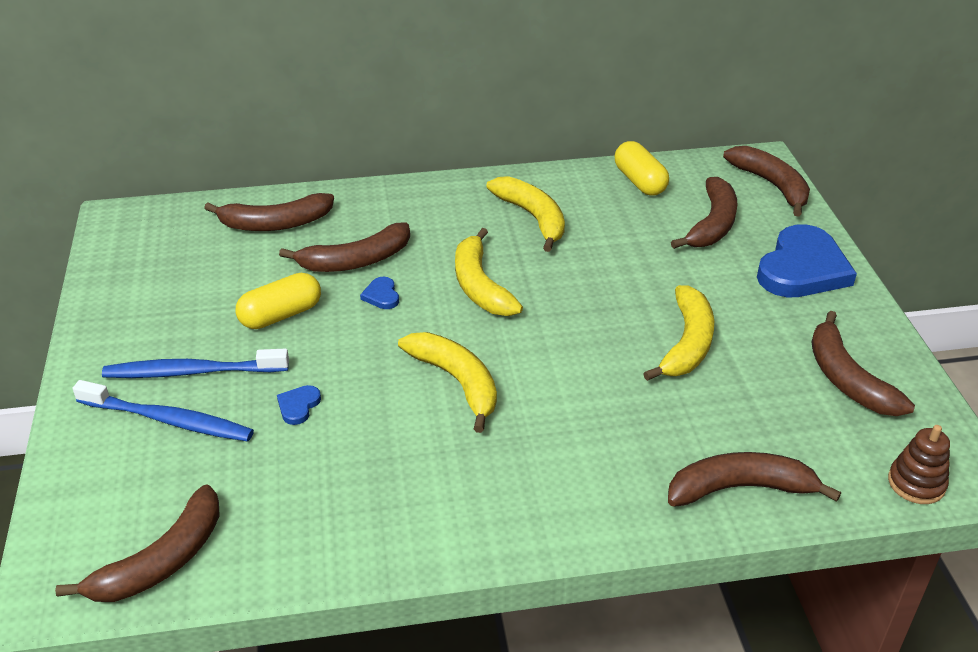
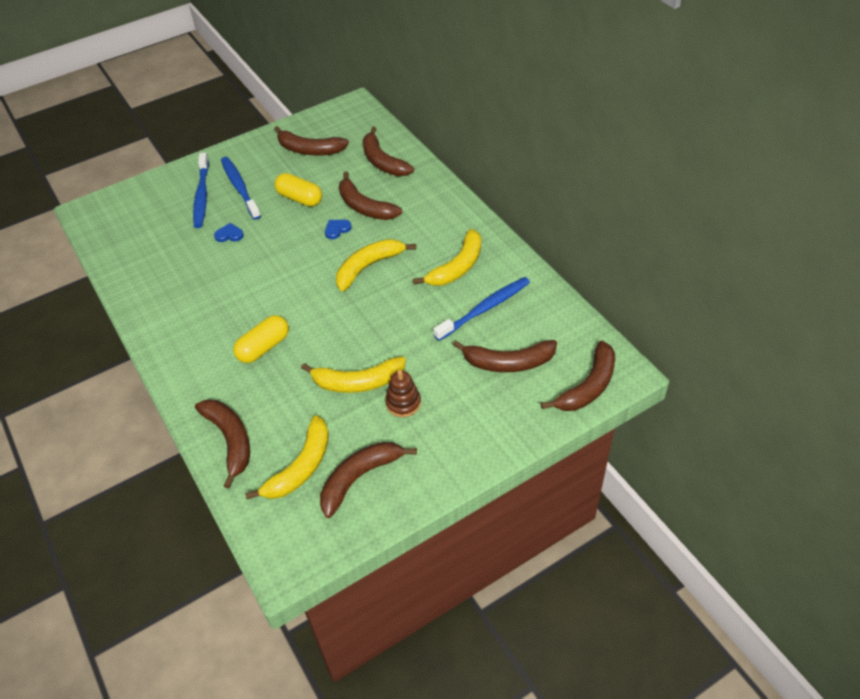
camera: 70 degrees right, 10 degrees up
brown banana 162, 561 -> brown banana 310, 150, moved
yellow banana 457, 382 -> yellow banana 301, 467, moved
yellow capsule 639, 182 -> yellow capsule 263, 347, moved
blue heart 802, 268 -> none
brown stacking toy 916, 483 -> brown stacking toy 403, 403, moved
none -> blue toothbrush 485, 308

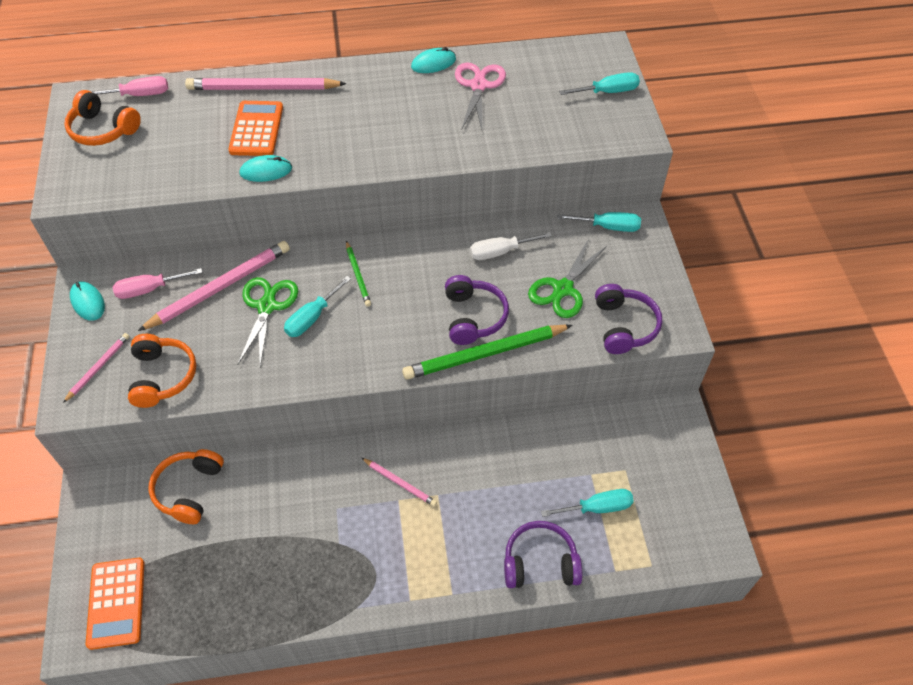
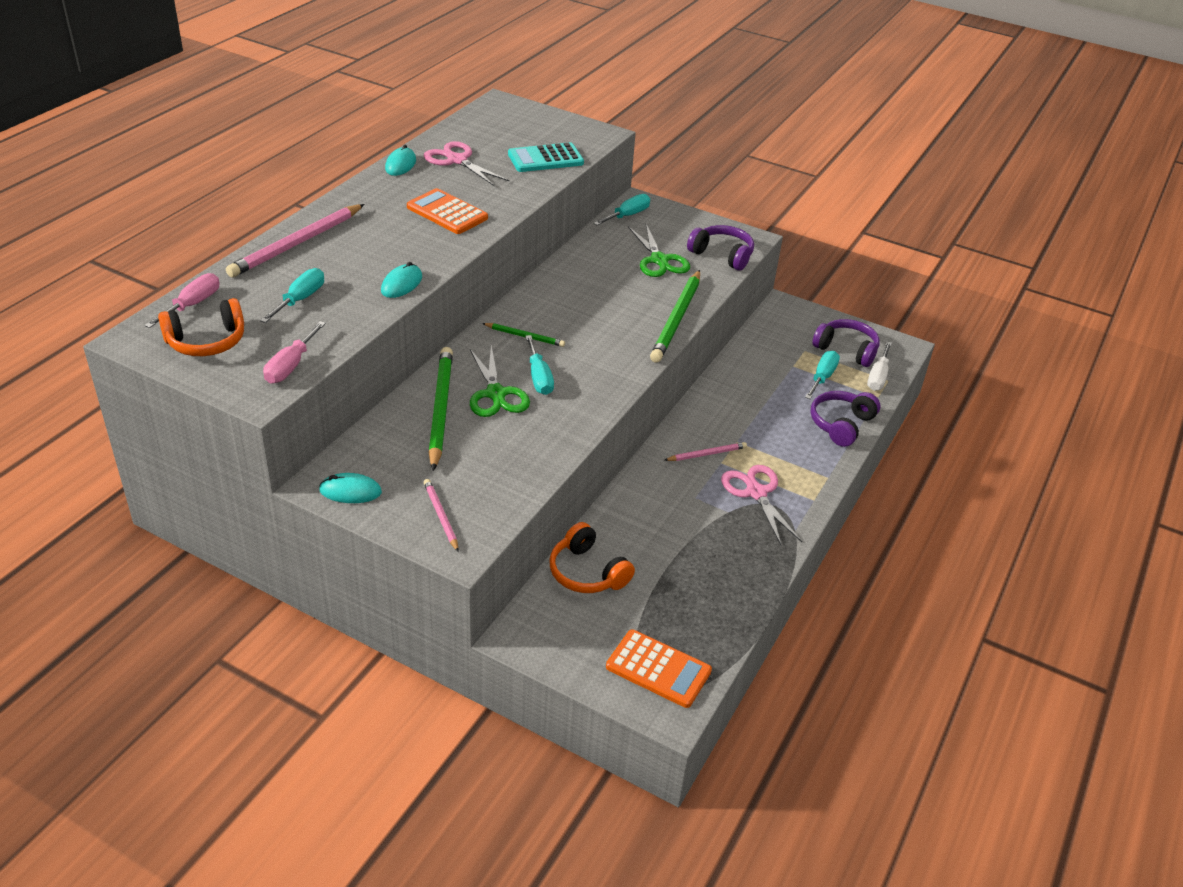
camera: 55 degrees left, 15 degrees down
pink screwdriver 149, 289 -> pink screwdriver 291, 366, moved
orange headphones 162, 376 -> none
pink pencil 219, 287 -> green pencil 440, 409
orange calculator 256, 129 -> orange calculator 447, 213, moved
green scissors 267, 306 -> green scissors 496, 394, 150 degrees counterclockwise
purple headphones 473, 317 -> purple headphones 846, 350, moved
white screwdriver 500, 252 -> white screwdriver 878, 377, moved
turquoise screwdriver 608, 92 -> turquoise screwdriver 300, 299, moved
none -> turquoise calculator 545, 159
none -> pink scissors 756, 492

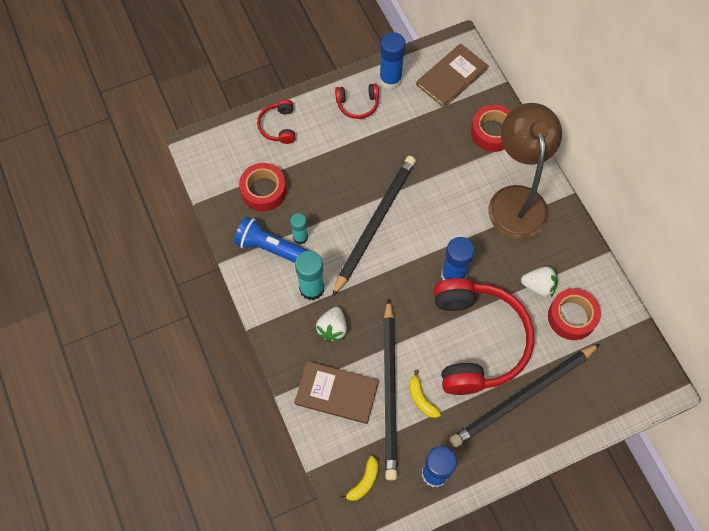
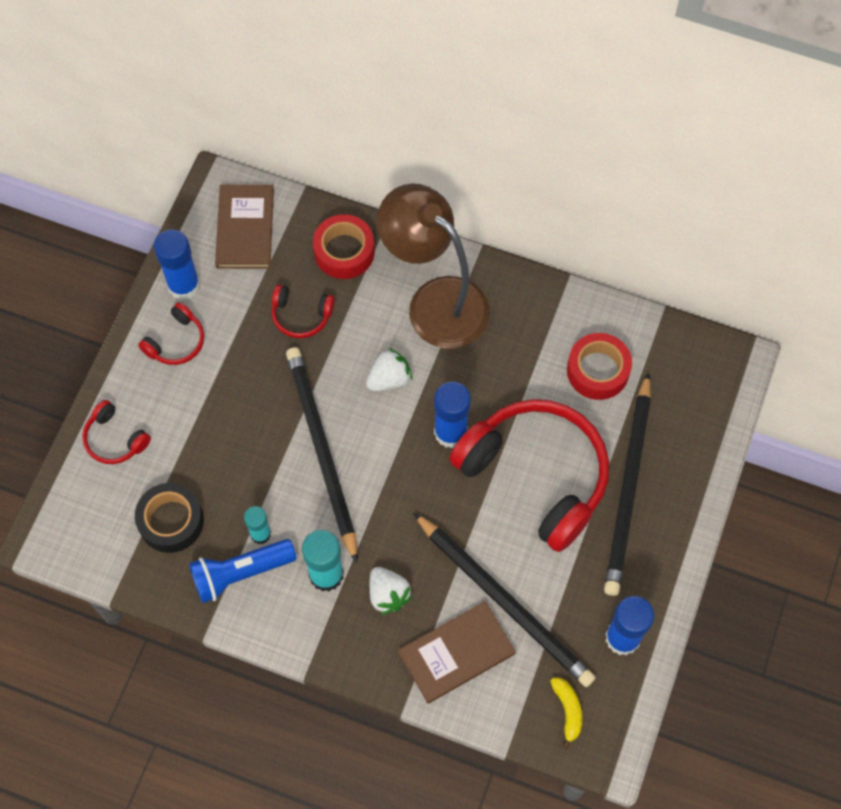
camera: 45 degrees left, 0 degrees up
red tape 263, 191 -> black tape 171, 521
yellow banana 421, 398 -> none
white strawberry 538, 286 -> white strawberry 389, 379, moved
none -> red headphones 301, 315

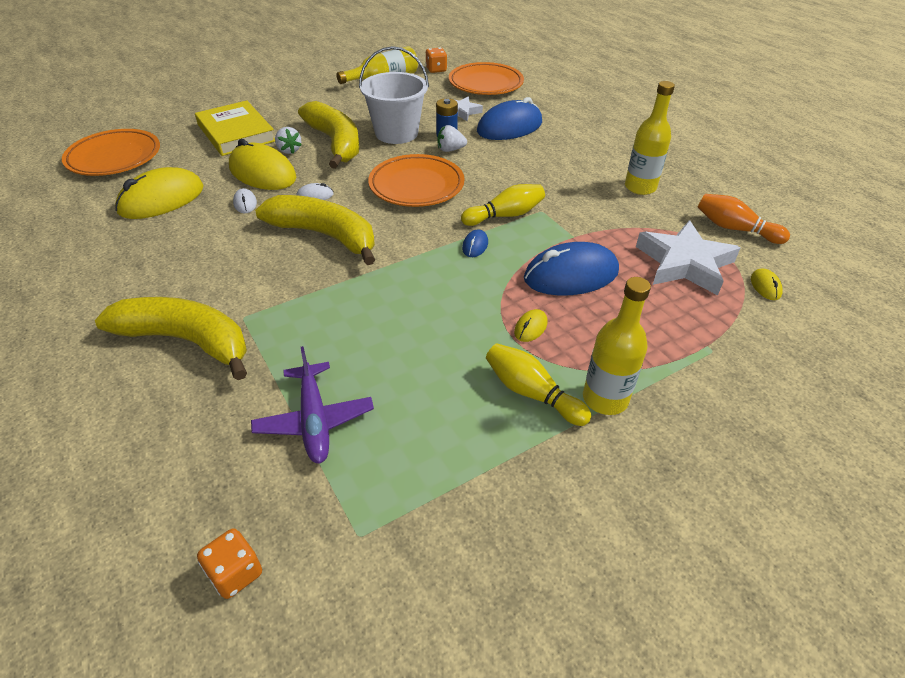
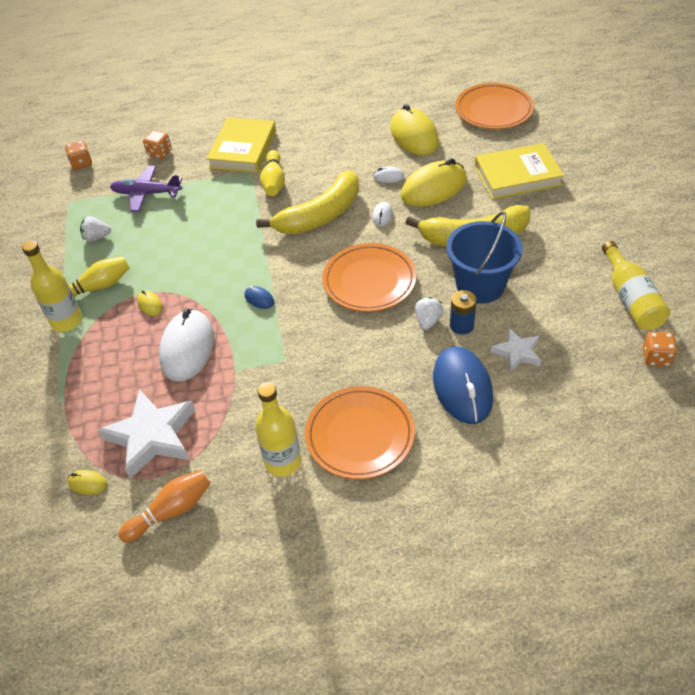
camera: 115 degrees right, 5 degrees up
yellow banana 187, 341 -> yellow book 243, 149
white strawberry 289, 150 -> white strawberry 97, 237, moved
white bucket 396, 133 -> blue bucket 480, 286
orange plate 485, 83 -> orange plate 360, 435, moved
yellow bowling pin 505, 215 -> yellow bowling pin 274, 182, moved
blue mouse 571, 275 -> white mouse 187, 348
none -> orange dice 160, 153

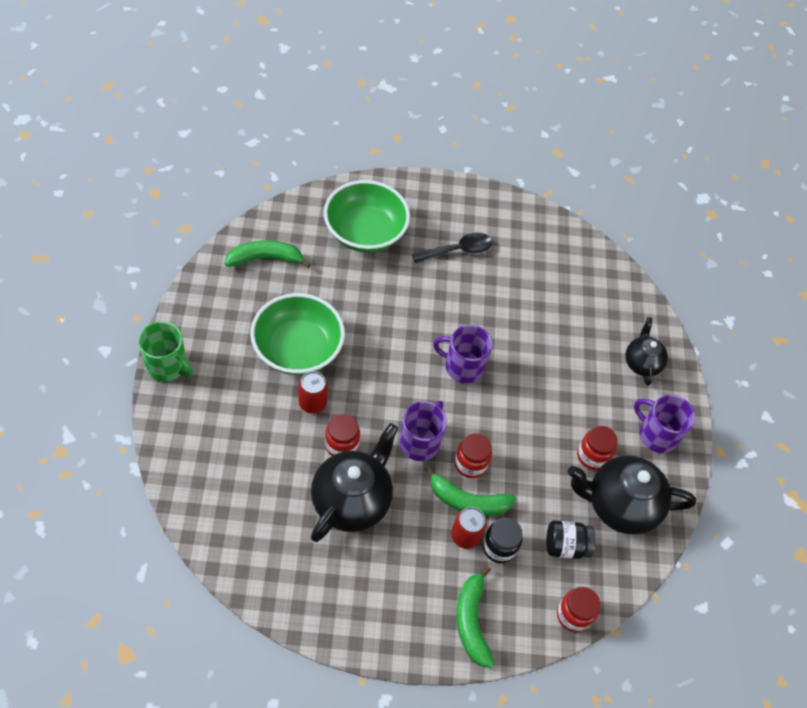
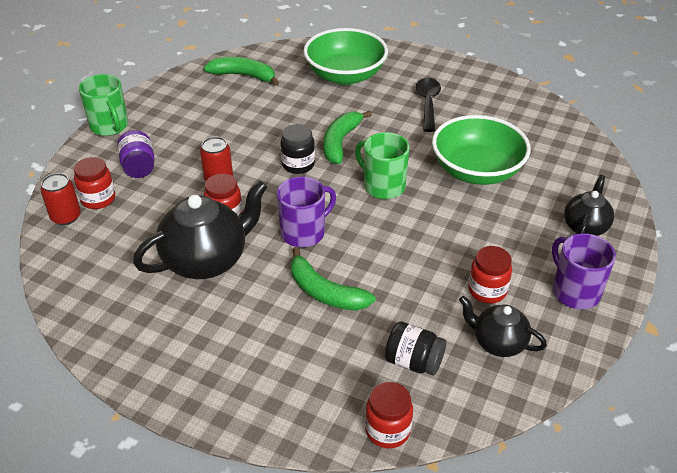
camera: 30 degrees right, 15 degrees down
green bowl 297, 349 -> green bowl 476, 171, moved
black spoon 458, 250 -> black spoon 428, 103, 90 degrees counterclockwise
purple mug 463, 366 -> green mug 383, 186
red can 465, 536 -> red can 66, 217, moved
red jar 470, 464 -> red jar 98, 199, moved
green banana 471, 621 -> green banana 340, 142, moved
black jar 499, 547 -> black jar 298, 165, moved
black teapot 619, 505 -> black teapot 498, 343, x0.58
none -> purple jar 139, 167

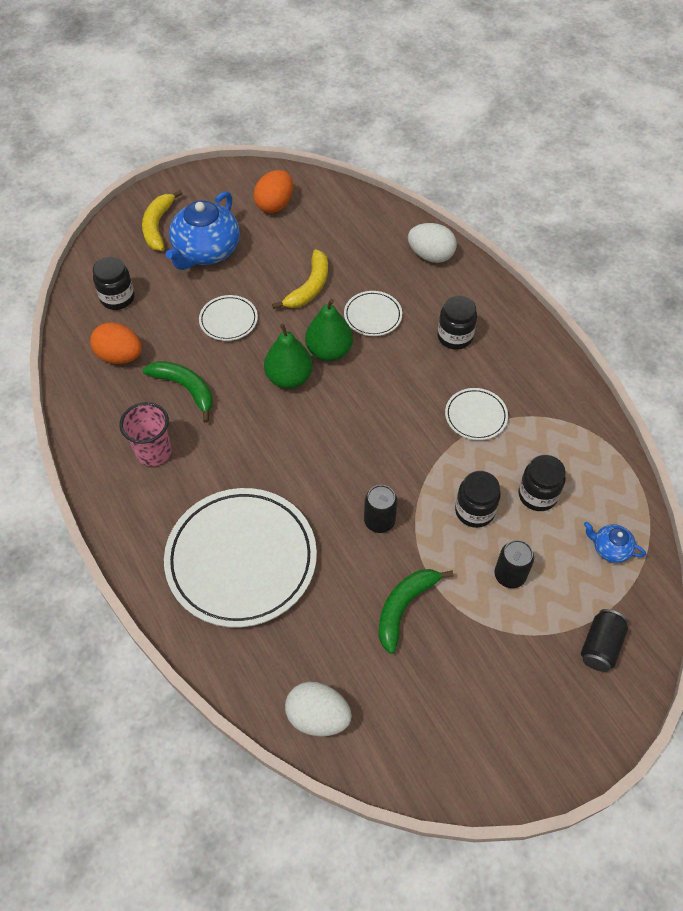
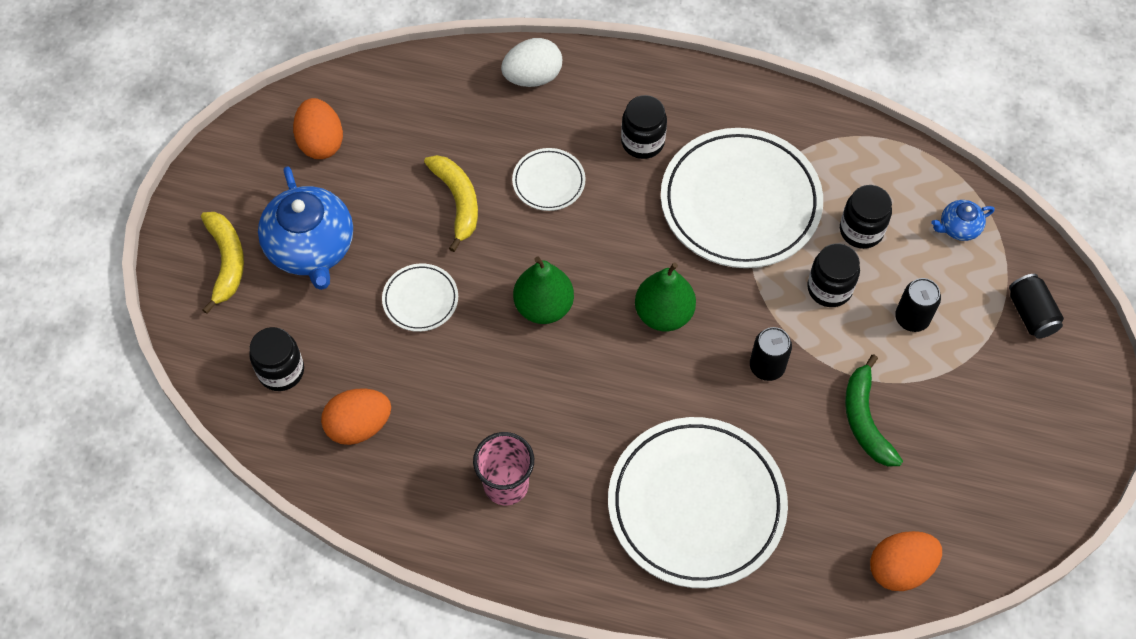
camera: 45 degrees left, 5 degrees up
yellow banana 158, 226 -> yellow banana 226, 262, 150 degrees counterclockwise
green banana 185, 389 -> none
white egg 318, 717 -> orange egg 900, 568
green pear 329, 351 -> green pear 663, 314, moved
white plate 475, 416 -> white plate 740, 203, x2.19

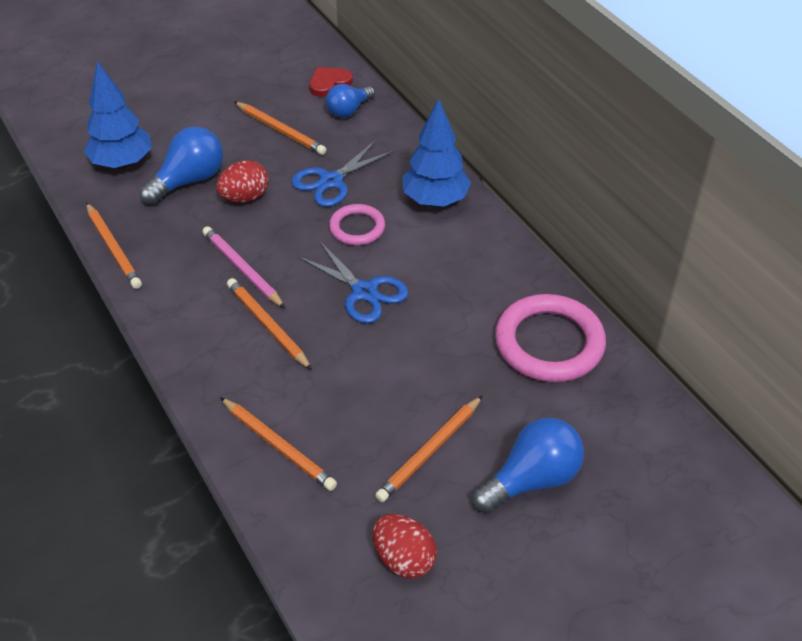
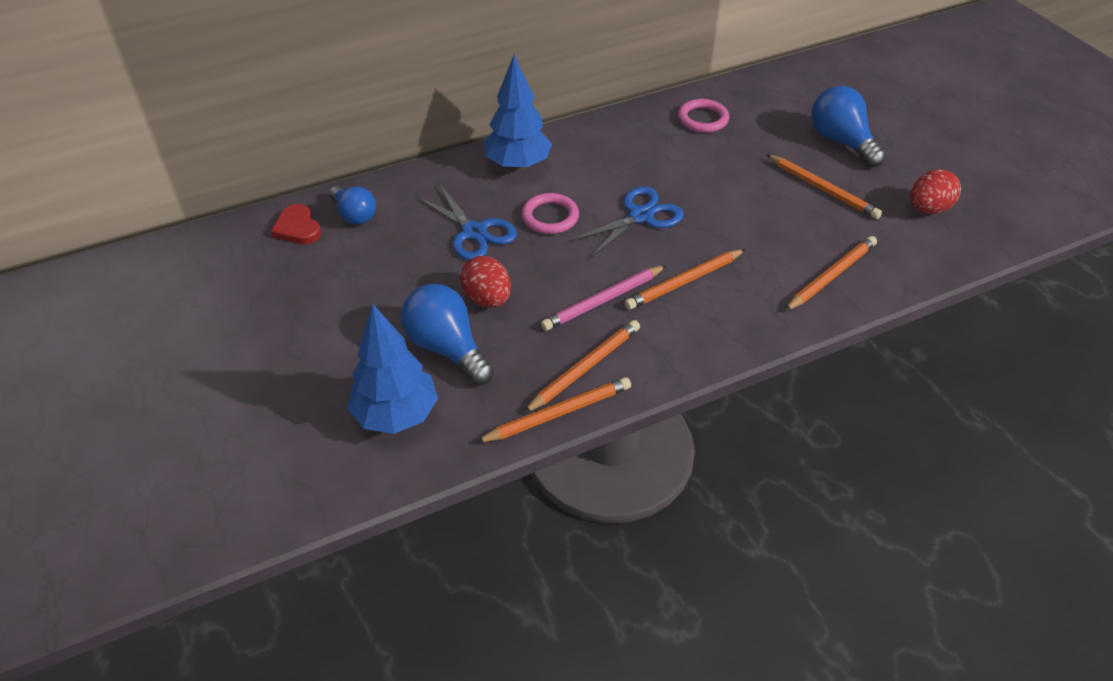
camera: 85 degrees left, 0 degrees up
orange pencil 280, 130 -> orange pencil 585, 368, moved
pink ring 549, 343 -> pink ring 702, 119, x0.56

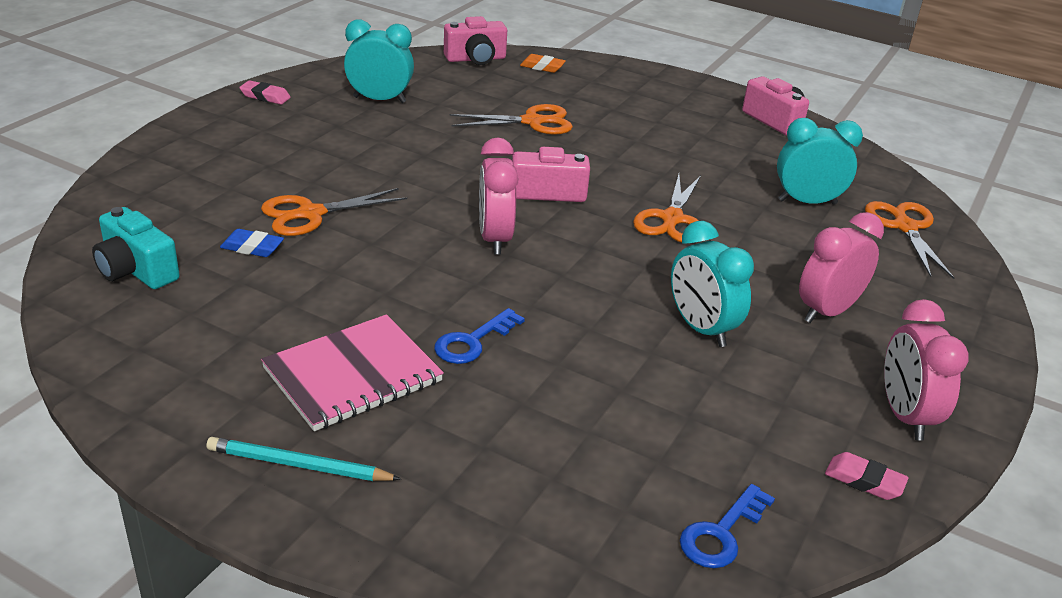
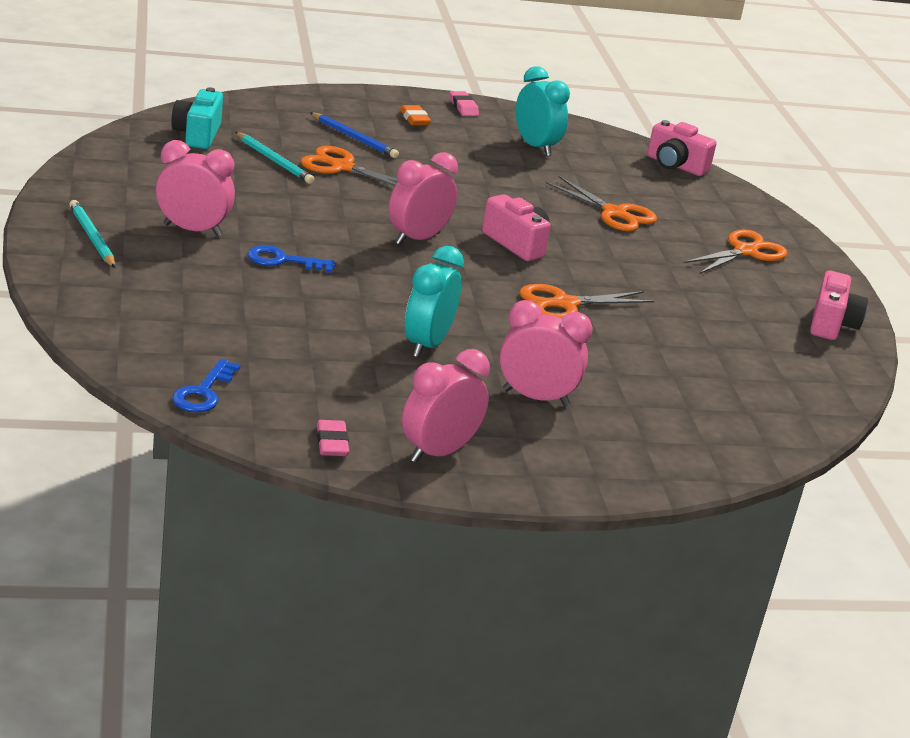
camera: 50 degrees right, 5 degrees down
blue eraser 252, 247 -> turquoise pencil 274, 160
pink notebook 352, 375 -> pink clock 192, 230
orange eraser 542, 67 -> orange eraser 414, 119, moved
blue key 721, 533 -> blue key 203, 392, 75 degrees counterclockwise
turquoise clock 807, 202 -> none
orange scissors 904, 227 -> orange scissors 746, 251, moved
none -> blue pencil 354, 138

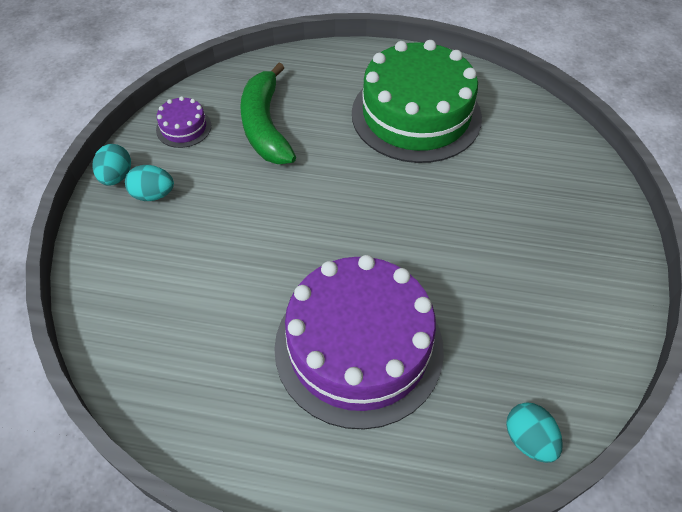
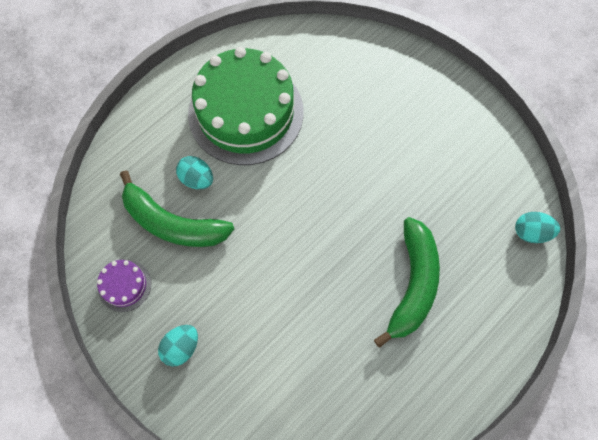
camera: 55 degrees left, 15 degrees up
turquoise egg 116, 177 -> turquoise egg 197, 179, moved
purple cake 358, 347 -> green banana 412, 284

